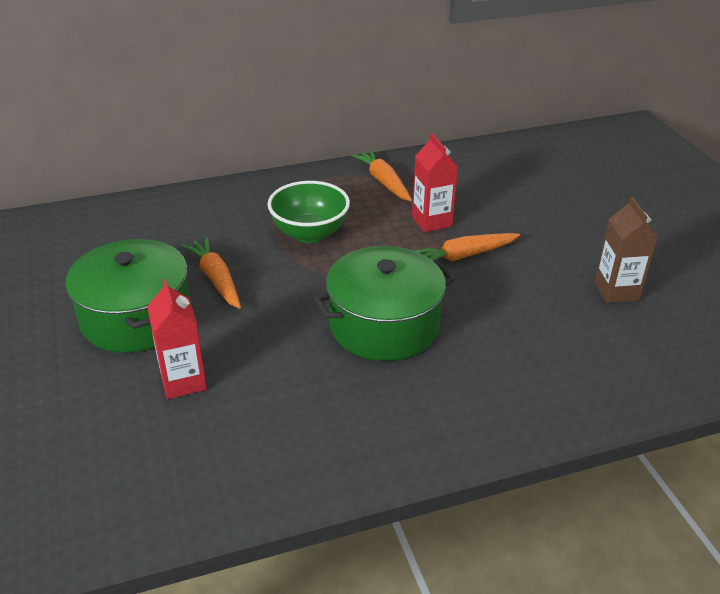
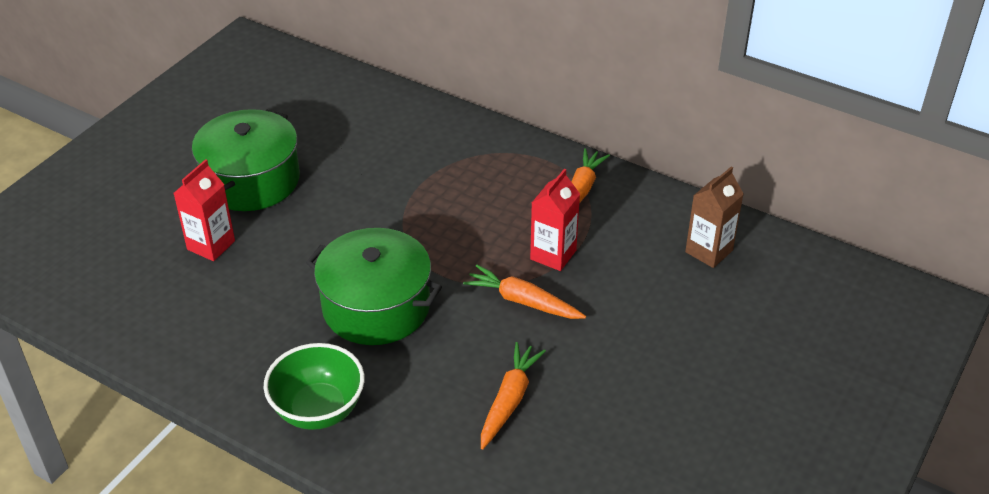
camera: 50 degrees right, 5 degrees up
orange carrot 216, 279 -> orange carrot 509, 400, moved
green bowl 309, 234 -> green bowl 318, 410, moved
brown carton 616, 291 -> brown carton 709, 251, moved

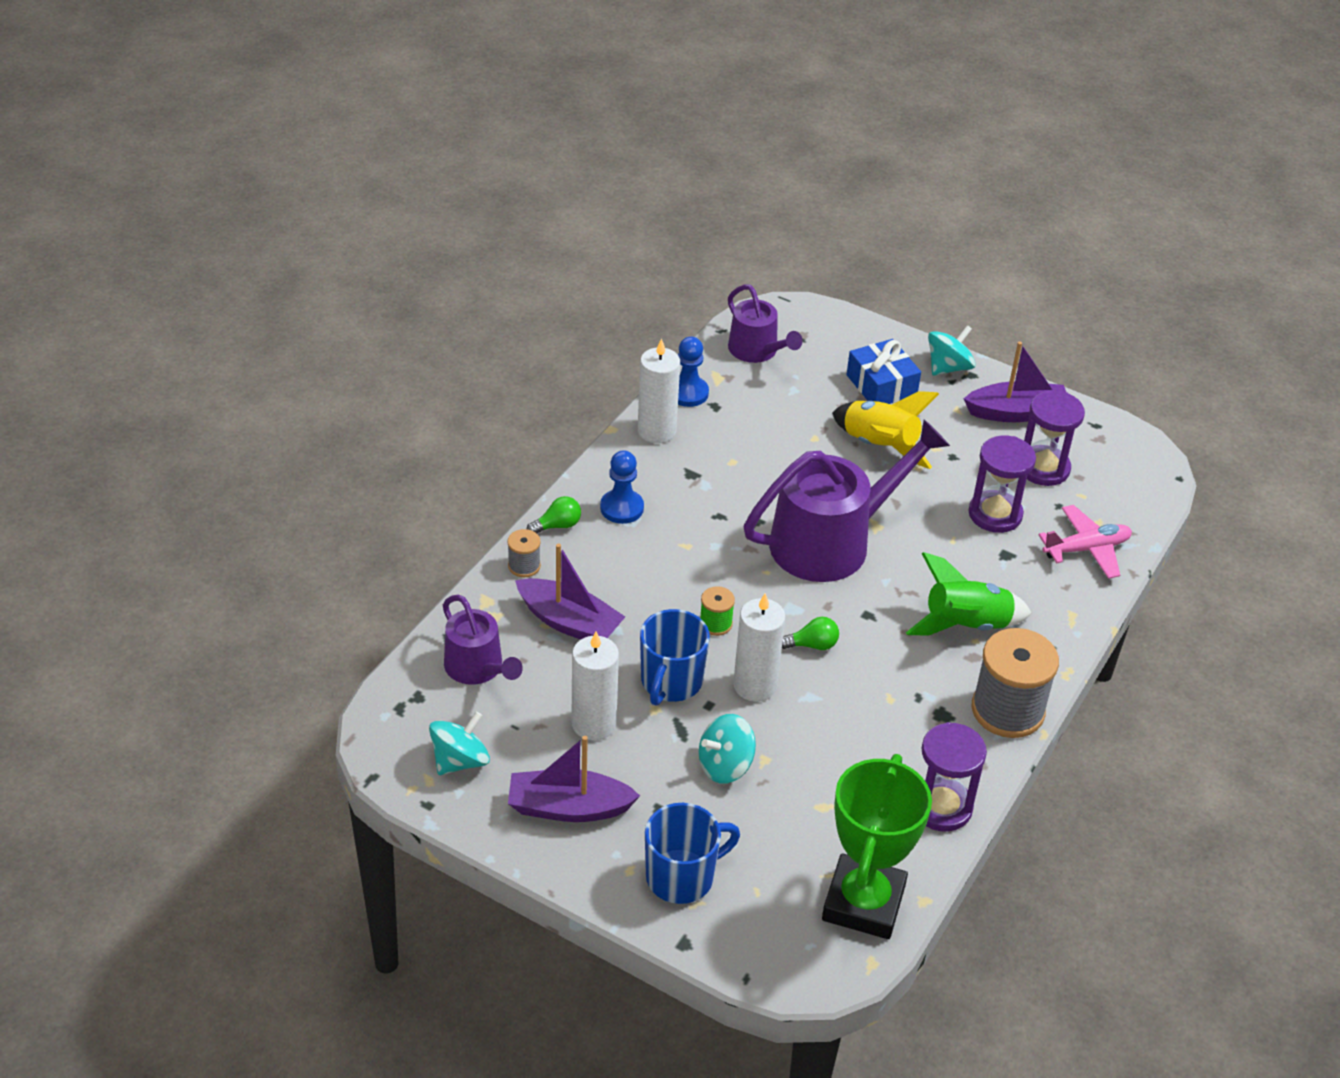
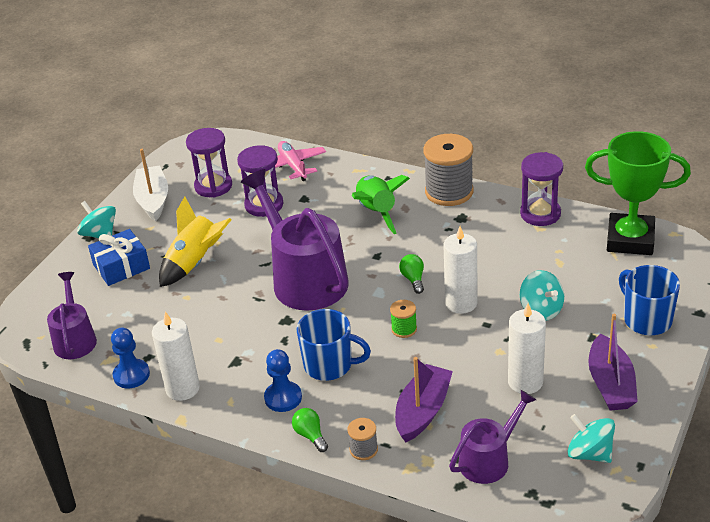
camera: 90 degrees left, 5 degrees down
blue mug 671, 682 -> blue mug 329, 365, moved
purple watering can 757, 351 -> purple watering can 75, 339, 60 degrees counterclockwise
purple boat 1016, 412 -> white boat 153, 200

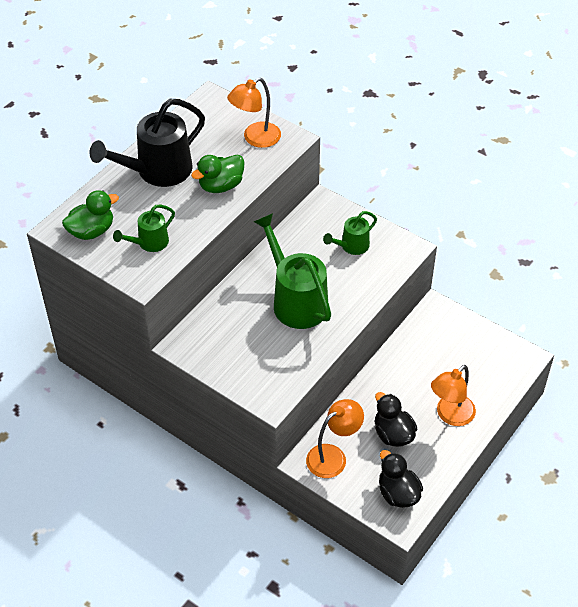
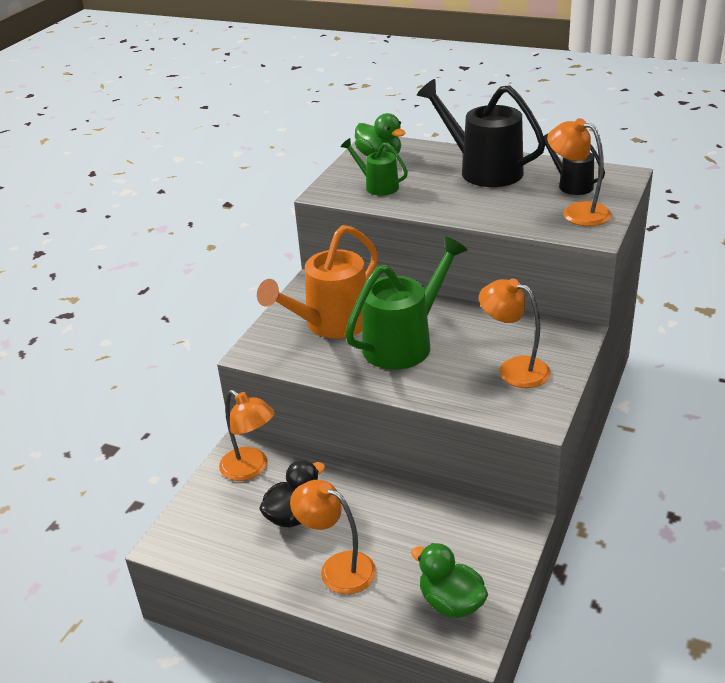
camera: 80 degrees right, 15 degrees down
green duck 221, 186 -> green duck 451, 603, moved
green watering can 351, 246 -> orange lamp 514, 369
black duck 398, 493 -> none
none -> orange watering can 330, 325
none -> black watering can 571, 185

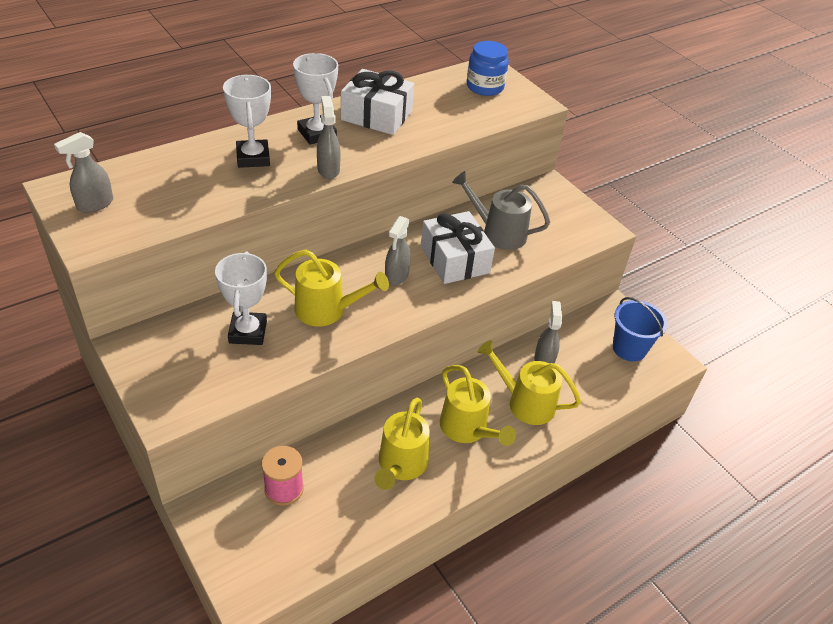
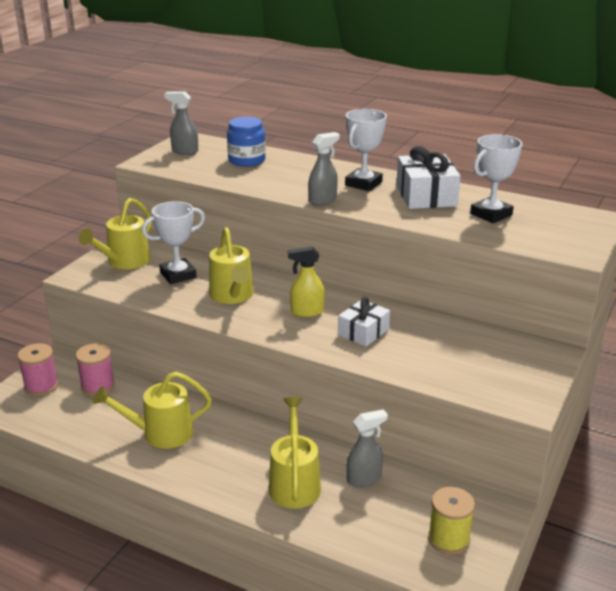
camera: 65 degrees right, 15 degrees down
white trophy 253, 158 -> white trophy 491, 214, moved
grey spray bottle 396, 276 -> yellow spray bottle 307, 312
white gift 455, 259 -> white gift 363, 332, x0.65
yellow watering can 467, 429 -> yellow watering can 124, 262, moved
grey watering can 498, 233 -> none
blue jar 485, 87 -> blue jar 246, 160, moved
blue bucket 629, 348 -> yellow spool 449, 539
none -> pink spool 41, 386

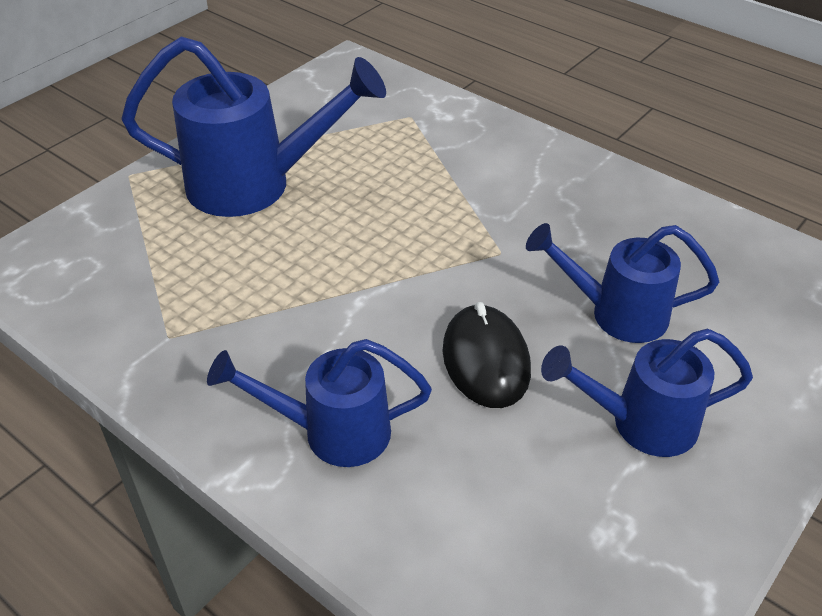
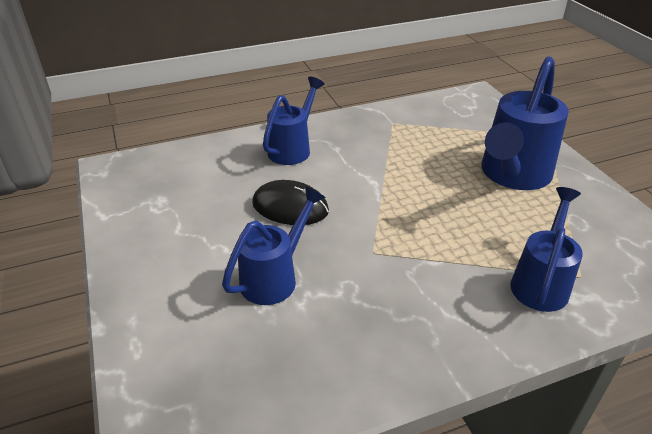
camera: 120 degrees right, 5 degrees down
blue watering can 639, 423 -> blue watering can 541, 281, moved

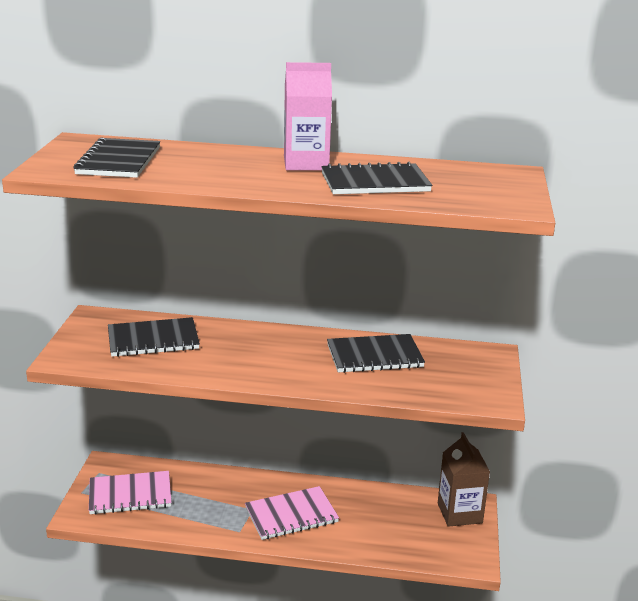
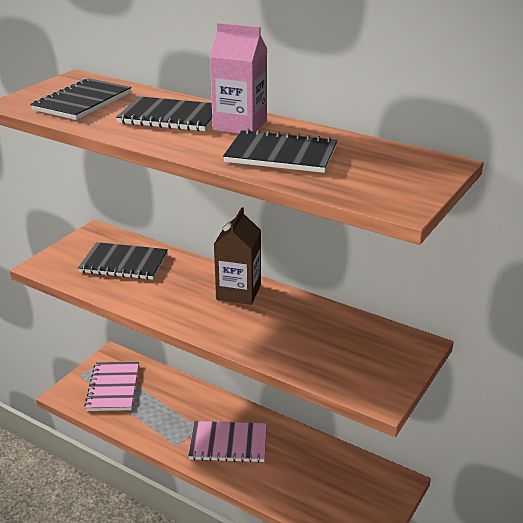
camera: 25 degrees right, 5 degrees up
pink notebook 130, 495 -> pink notebook 113, 388, 75 degrees clockwise
black notebook 374, 356 -> black notebook 170, 117, moved
brown carton 459, 513 -> brown carton 238, 292, moved

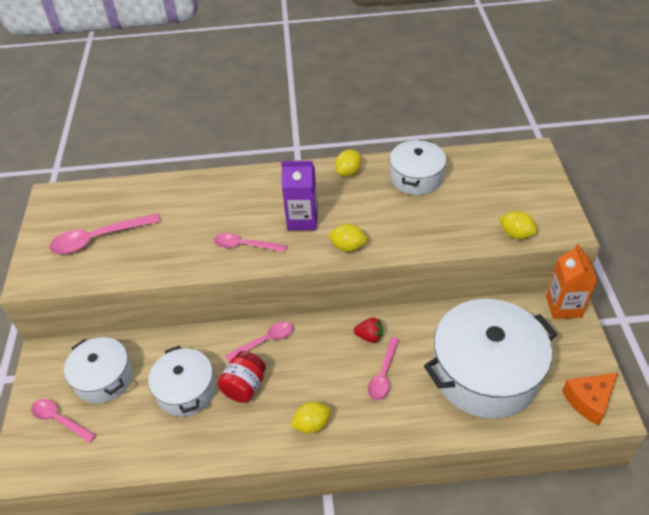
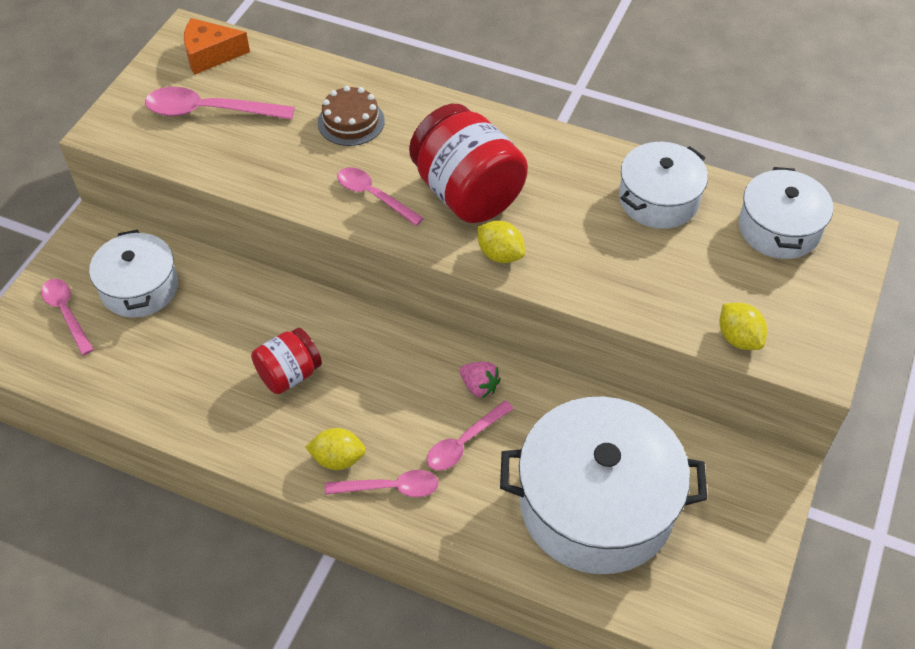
camera: 25 degrees right, 5 degrees up
white pot 186, 390 -> white pot 779, 228, moved
pink spoon 265, 341 -> pink spoon 391, 488, moved
purple carton 302, 220 -> red jar 467, 193
yellow lemon 348, 172 -> none
red strawberry 369, 336 -> pink strawberry 479, 386
orange carton 563, 306 -> none
orange cheese 589, 400 -> orange cheese 210, 55, moved
none -> brown cake 351, 122

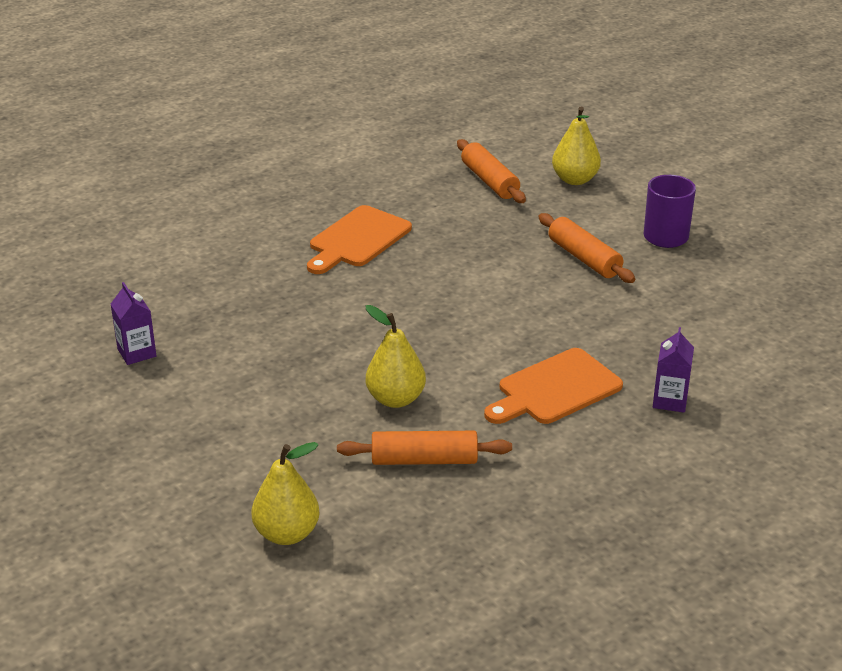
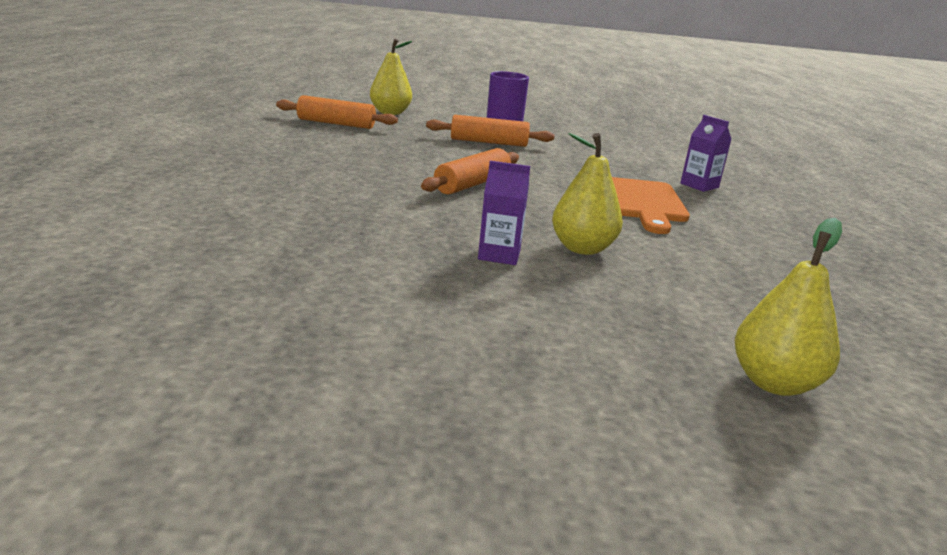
camera: 55 degrees left, 10 degrees down
purple carton 137, 353 -> purple carton 499, 255, moved
orange cutting board 357, 239 -> none
orange rolling pin 424, 460 -> orange rolling pin 472, 184, moved

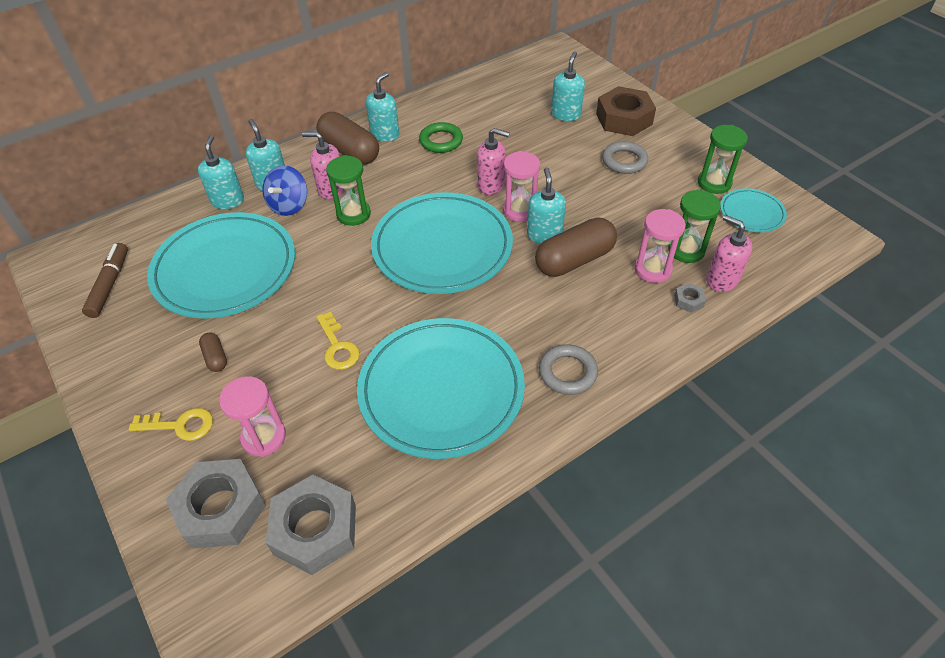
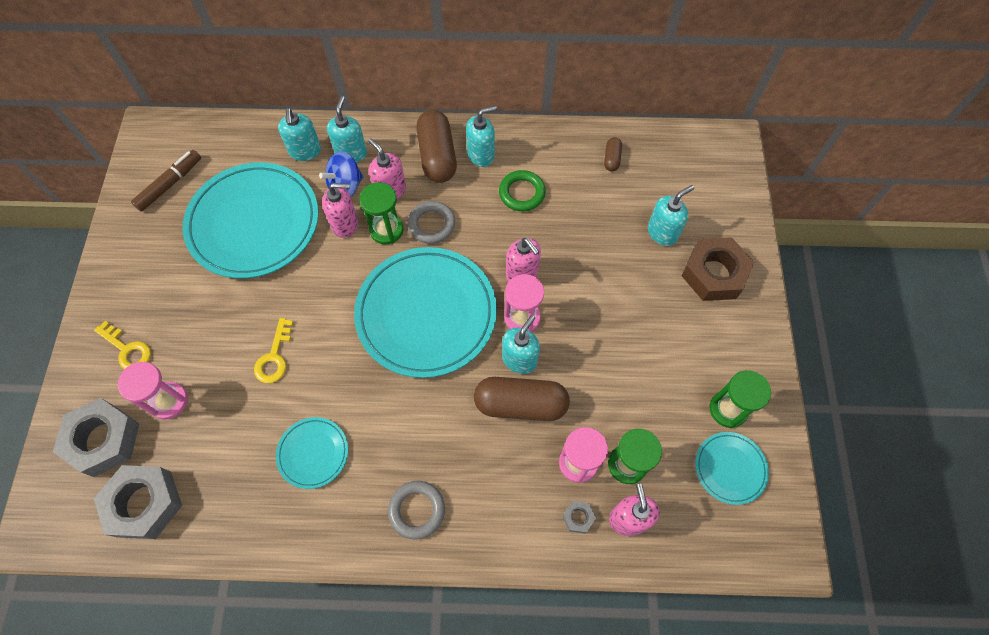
camera: 35 degrees right, 15 degrees up
turquoise soap dispenser 228, 201 -> turquoise soap dispenser 305, 151, 135 degrees clockwise
brown capsule 215, 357 -> brown capsule 611, 159, moved
turquoise plate 441, 390 -> turquoise plate 313, 453, x0.47
grey ring 624, 161 -> grey ring 431, 224, moved
none -> pink soap dispenser 345, 224

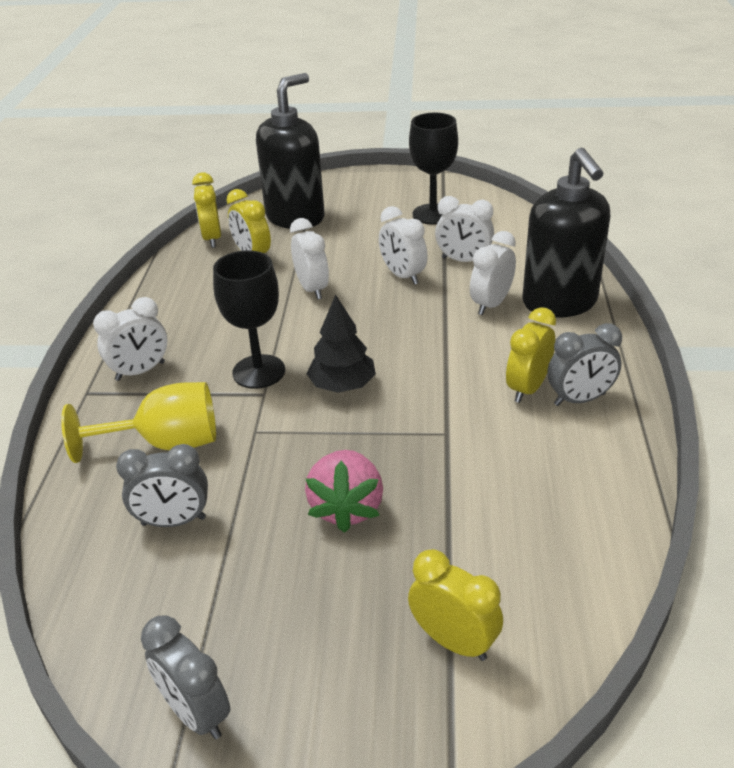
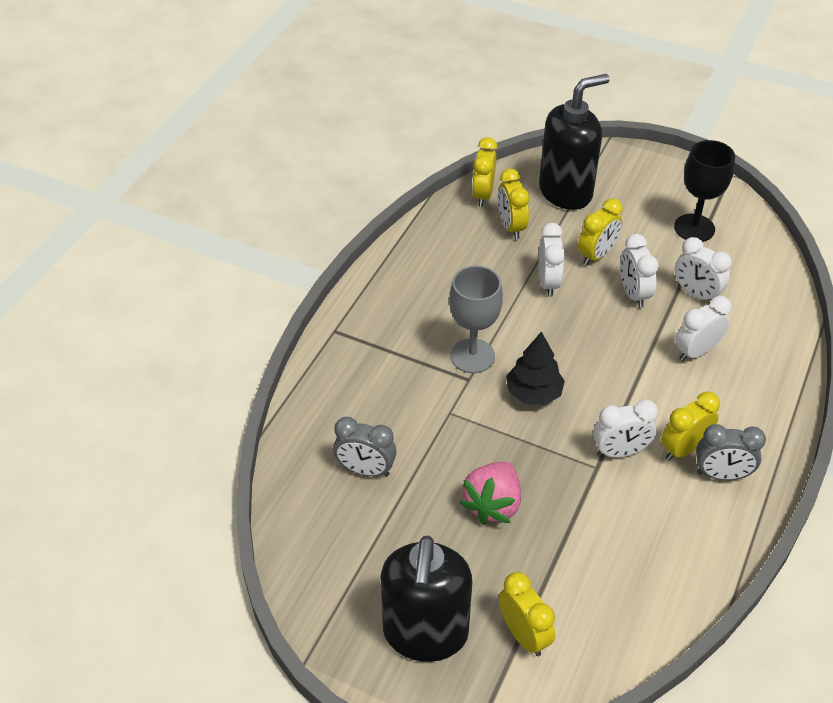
camera: 20 degrees right, 10 degrees up
yellow goblet 166, 443 -> none
white clock 140, 371 -> white clock 620, 452, moved
grey clock 196, 713 -> none
black goblet 259, 372 -> grey goblet 472, 356
black soap dispenser 560, 303 -> black soap dispenser 425, 633, moved
none -> yellow clock 596, 255

